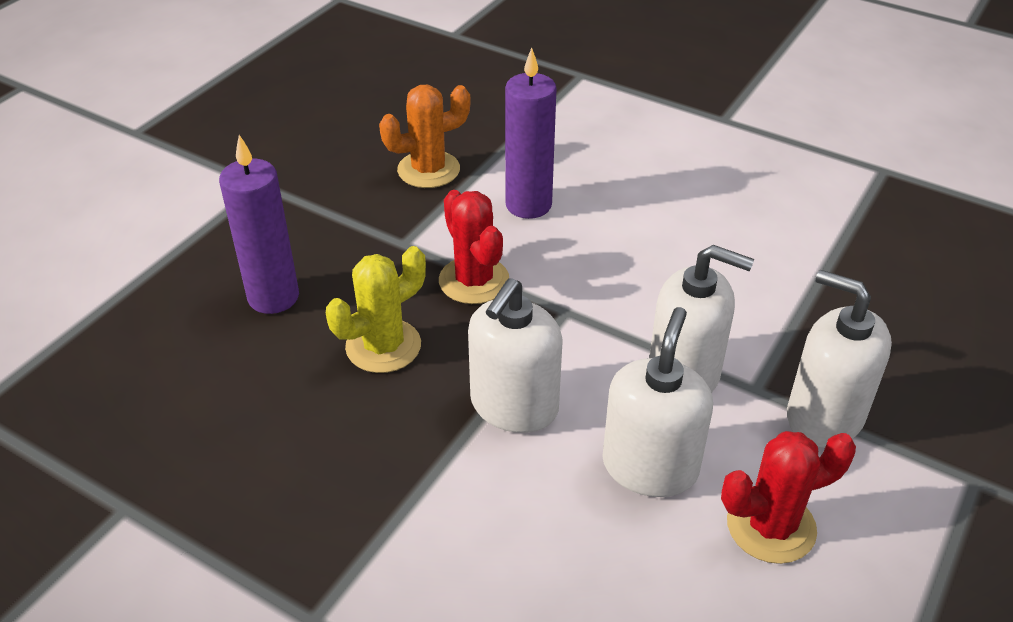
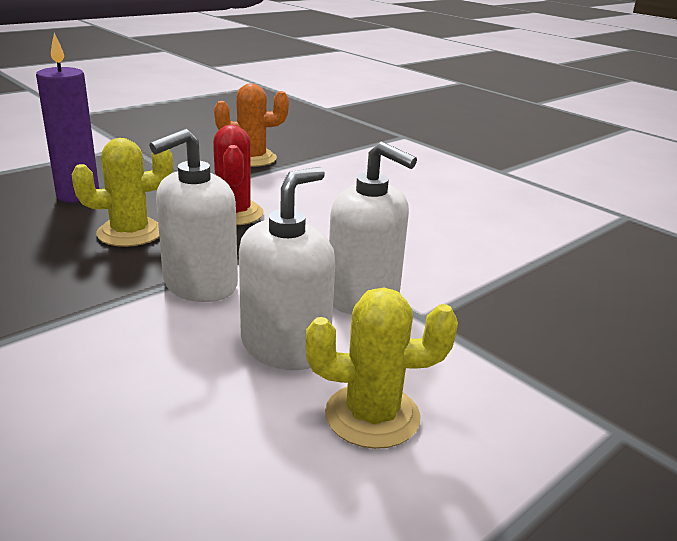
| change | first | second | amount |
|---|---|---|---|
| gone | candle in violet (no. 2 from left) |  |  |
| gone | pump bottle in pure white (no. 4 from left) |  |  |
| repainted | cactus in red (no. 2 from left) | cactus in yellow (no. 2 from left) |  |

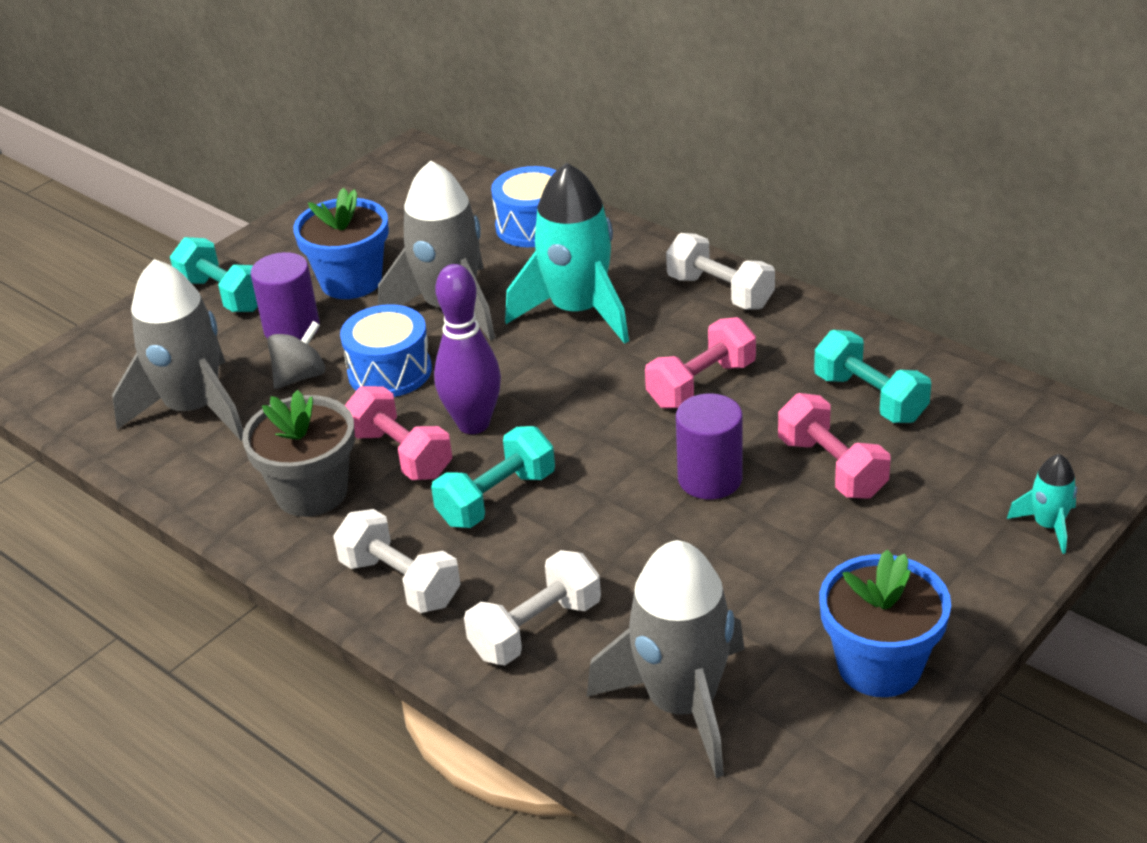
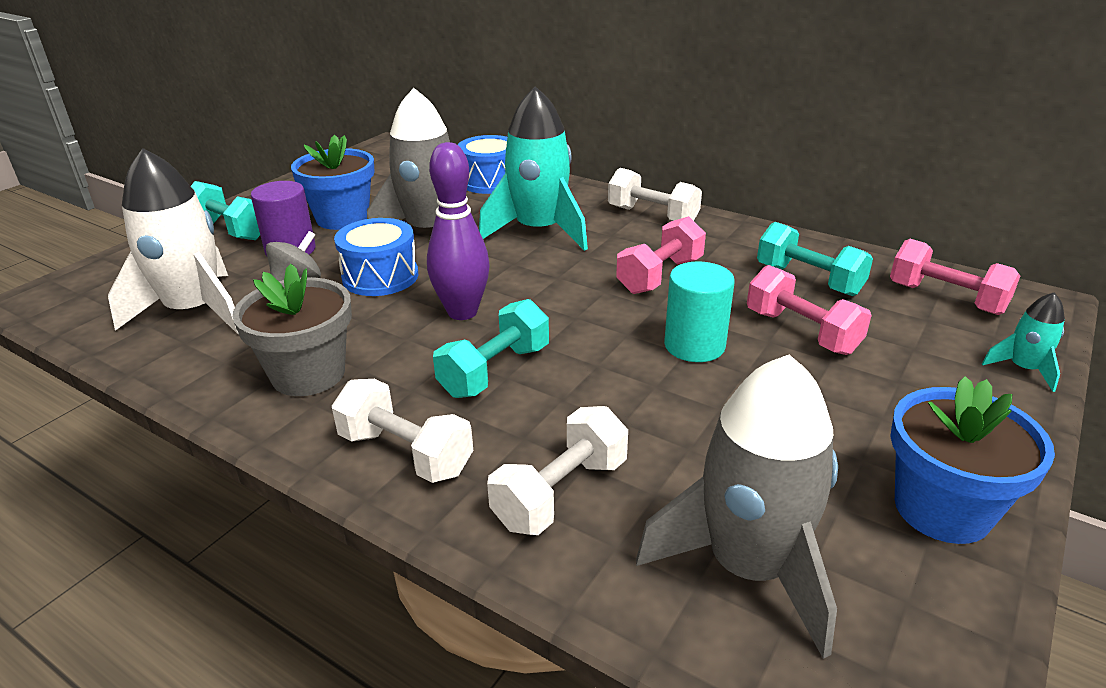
| change | first | second | amount |
|---|---|---|---|
| repainted | spaceship in grey (no. 1 from left) | spaceship in pure white |  |
| shifted | hand weight in rosy (no. 1 from left in the first image) | hand weight in rosy (no. 3 from left) |  |
| repainted | cylinder shape in violet (no. 2 from left) | cylinder shape in turquoise |  |

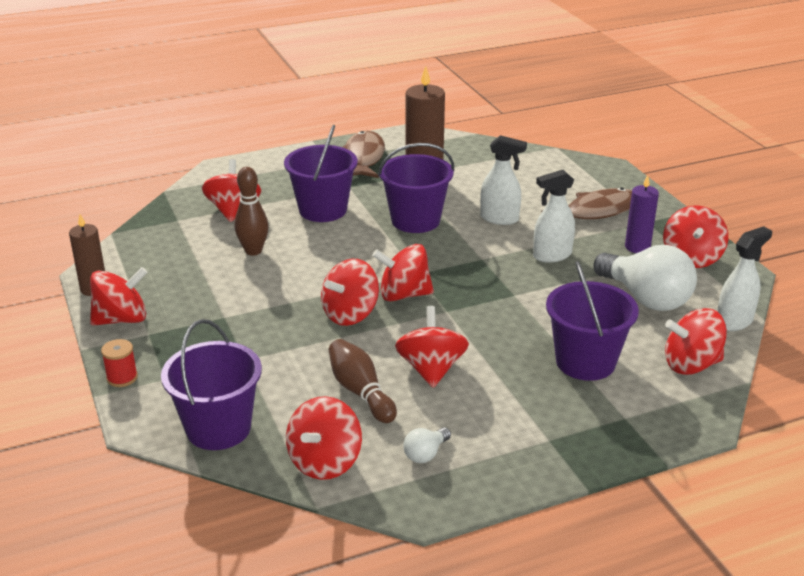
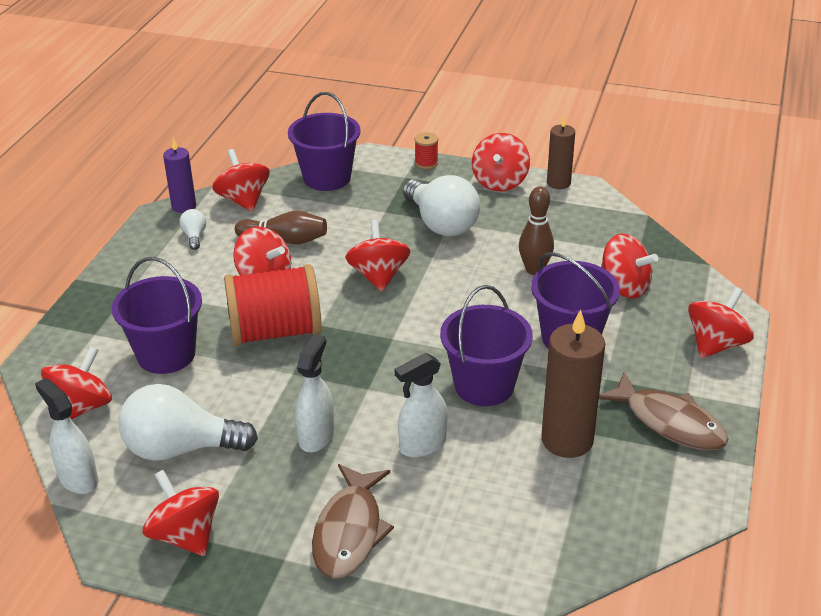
| change | first | second | amount |
|---|---|---|---|
| shifted | candle in violet |  |  |
| rotated | spray cleaner in pure white (no. 3 from left in the first image) | spray cleaner in pure white (no. 1 from left) | 135 degrees clockwise |
| shifted | spinning top in red (no. 5 from left in the first image) | spinning top in red (no. 8 from left) |  |
| new |  | lightbulb in pure white (no. 3 from left) |  |
| new |  | bobbin in red (no. 1 from left) |  |

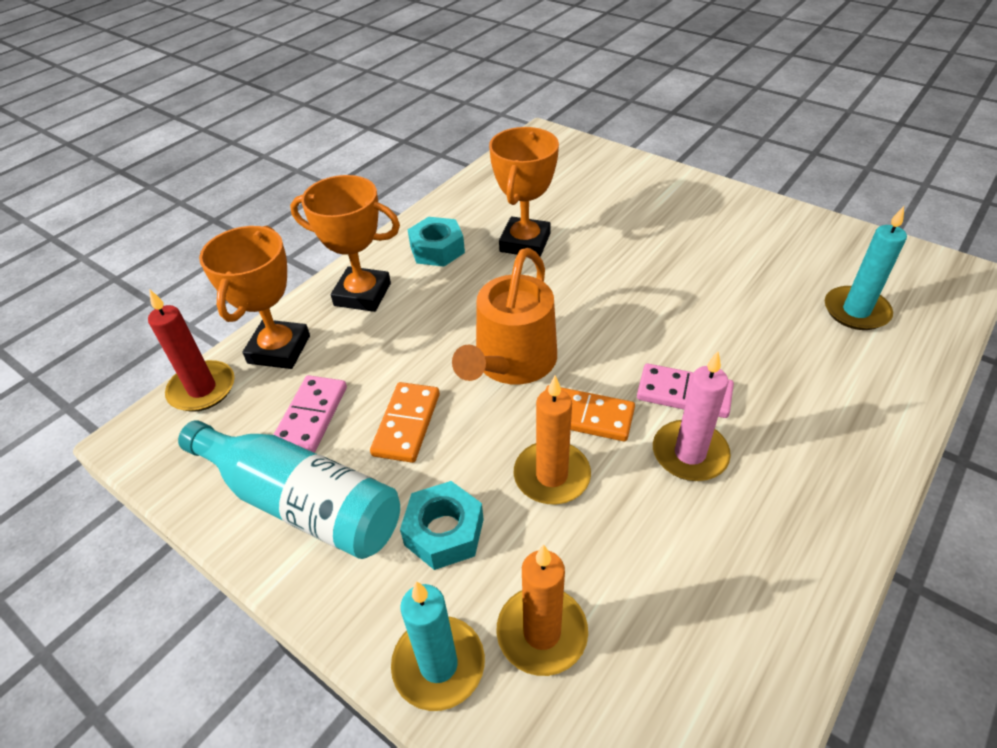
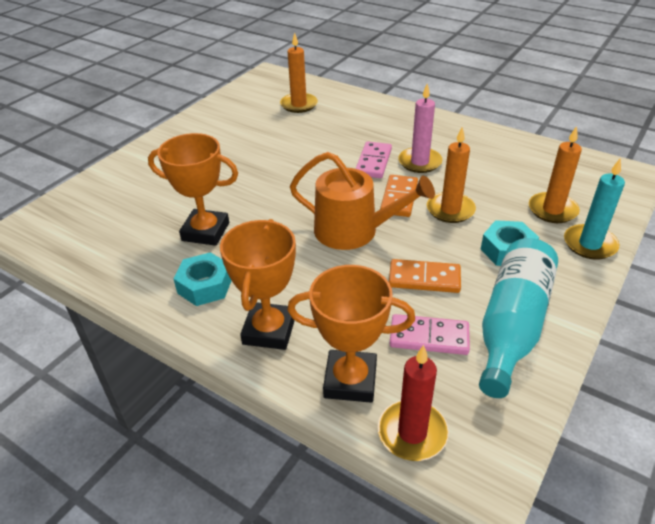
| change | first | second | amount |
|---|---|---|---|
| repainted | candle in turquoise (no. 2 from left) | candle in bright orange (no. 1 from left) |  |

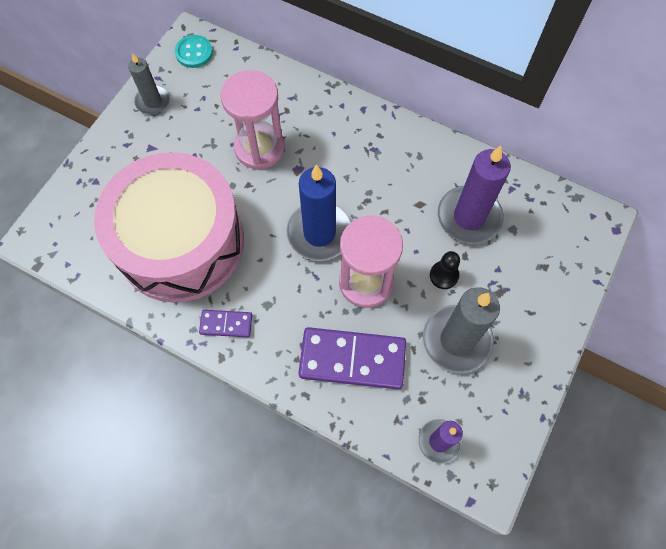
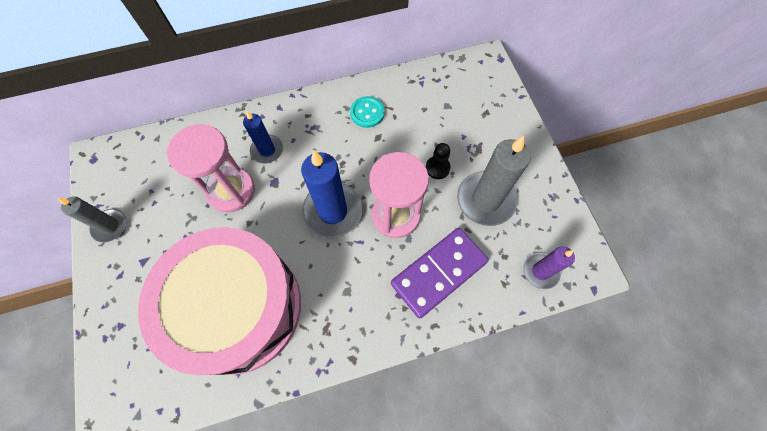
| change | first | second | amount |
|---|---|---|---|
| shifted | button in turquoise |  |  |
| gone | candle in violet (no. 2 from left) |  |  |
| gone | domino in violet (no. 1 from left) |  |  |
| new |  | candle in cobalt (no. 1 from left) |  |

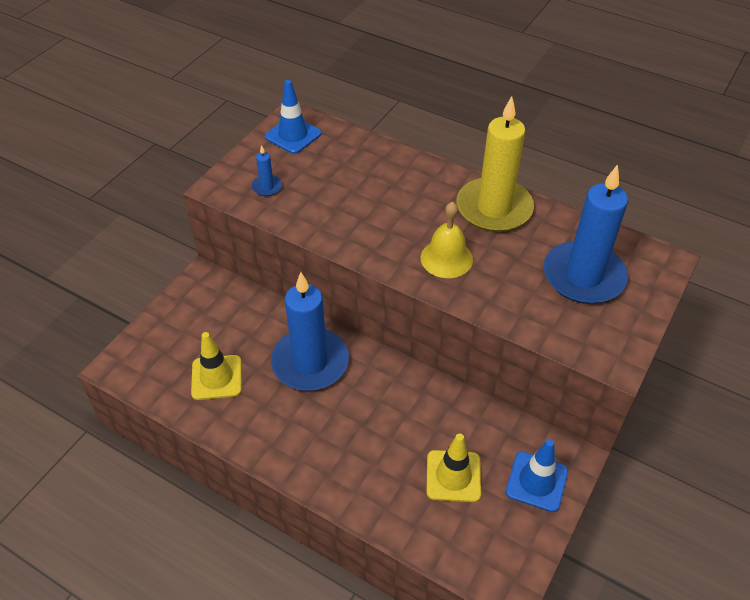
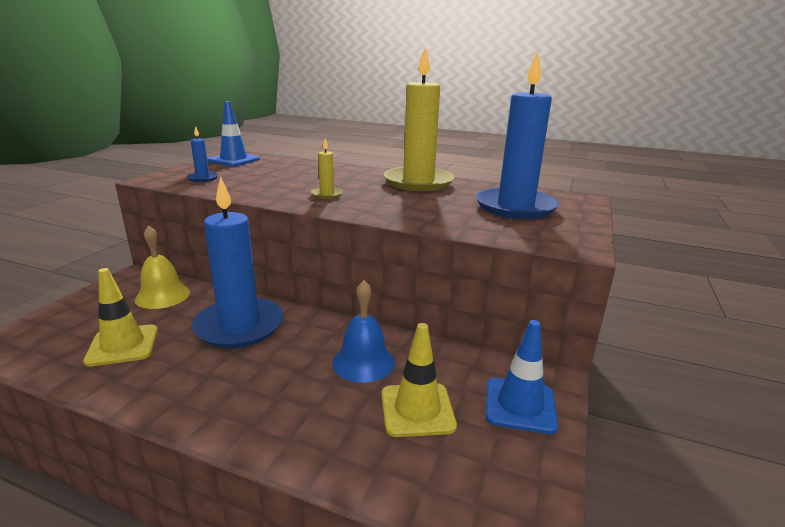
| change | first | second | amount |
|---|---|---|---|
| shifted | bell in yellow |  |  |
| new |  | candle in yellow (no. 1 from left) |  |
| new |  | bell in cobalt |  |

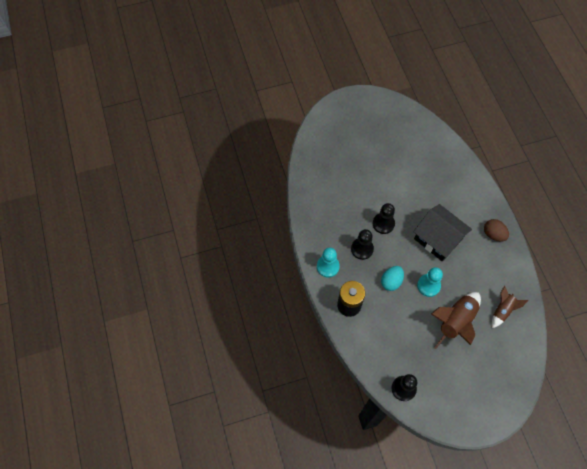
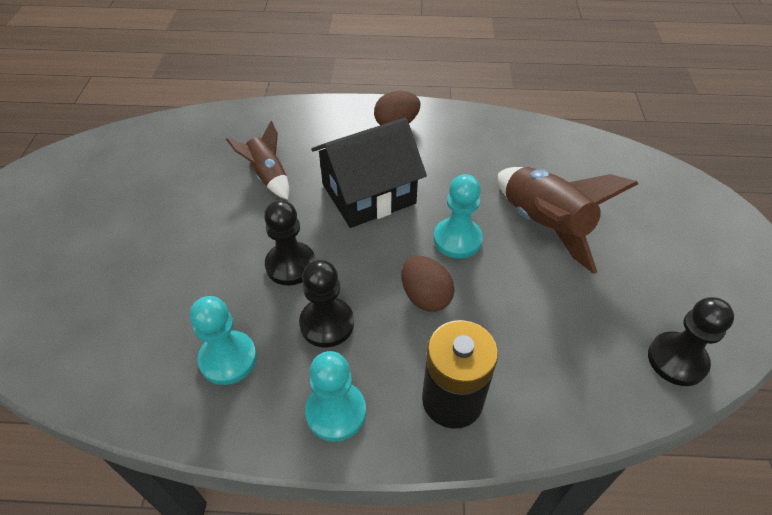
| change | first | second | amount |
|---|---|---|---|
| repainted | toy egg in turquoise | toy egg in dark brown (no. 2 from left) |  |
| shifted | spaceship in dark brown (no. 2 from left in the first image) | spaceship in dark brown (no. 1 from left) |  |
| new |  | pawn in turquoise (no. 1 from left) |  |

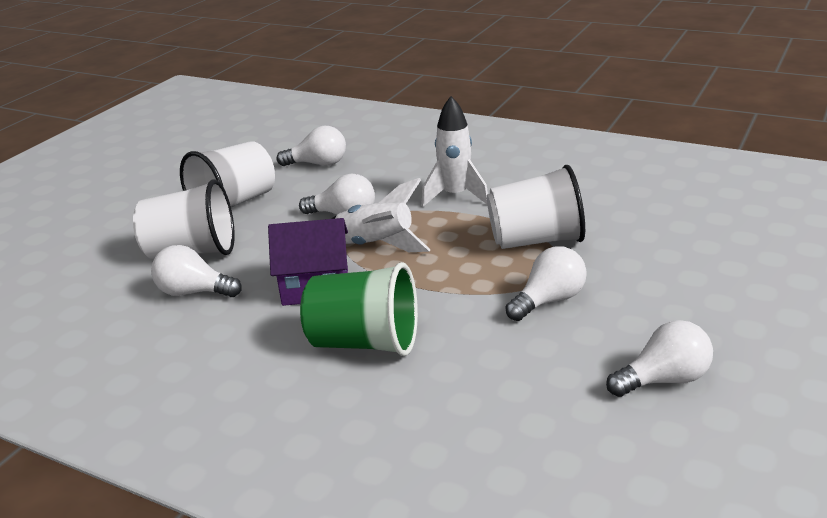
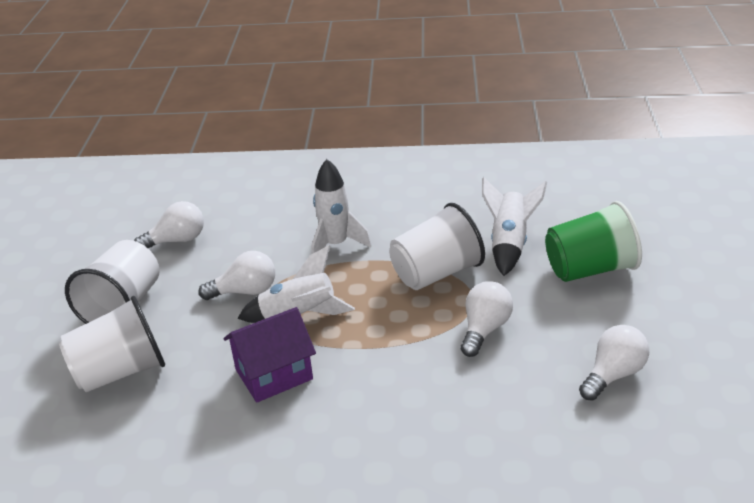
| change | first | second | amount |
|---|---|---|---|
| gone | lightbulb in pure white (no. 1 from left) |  |  |
| shifted | beaker in emerald |  |  |
| new |  | spaceship in pure white (no. 3 from left) |  |

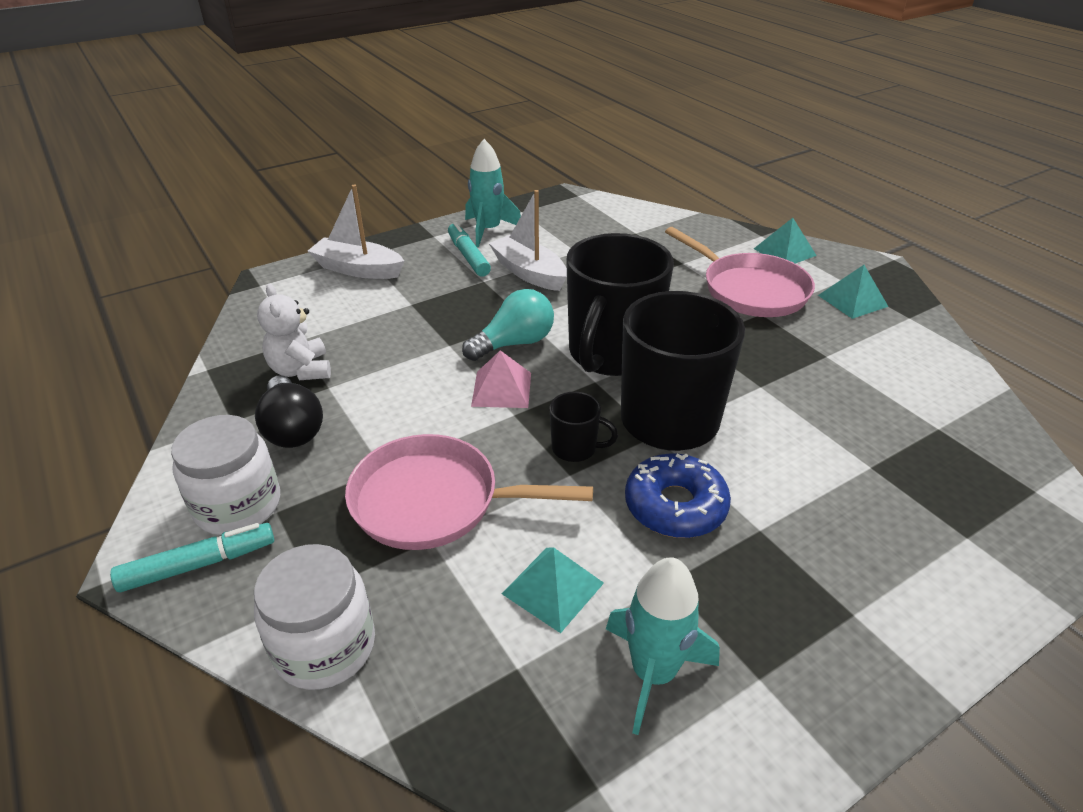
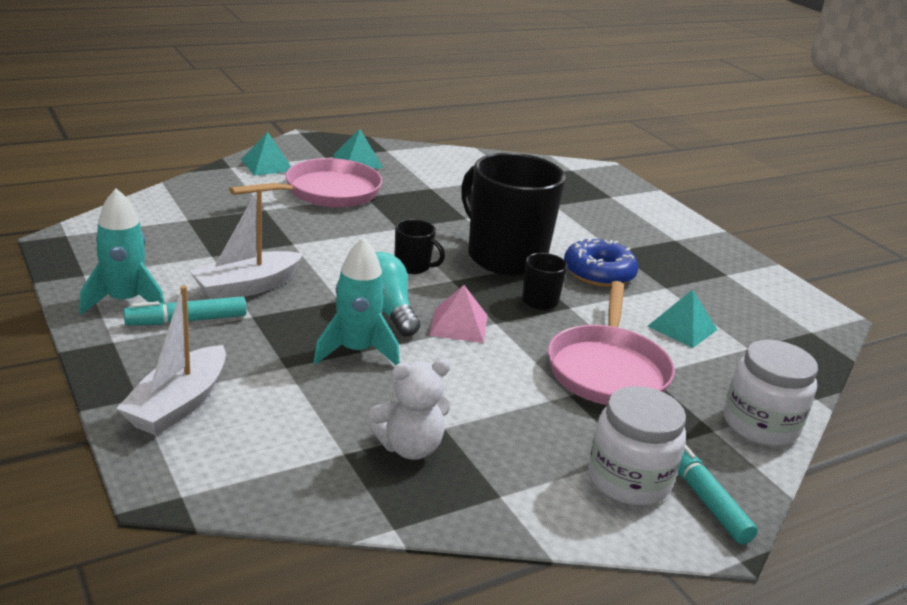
| change | first | second | amount |
|---|---|---|---|
| scaled | tea mug in ebony (no. 2 from left in the first image) | tea mug in ebony (no. 1 from left) | x0.43 |
| gone | lightbulb in ebony |  |  |
| shifted | spaceship in turquoise (no. 2 from left) |  |  |

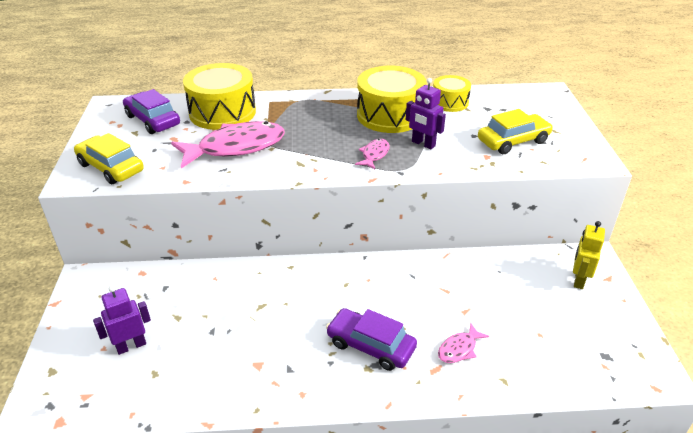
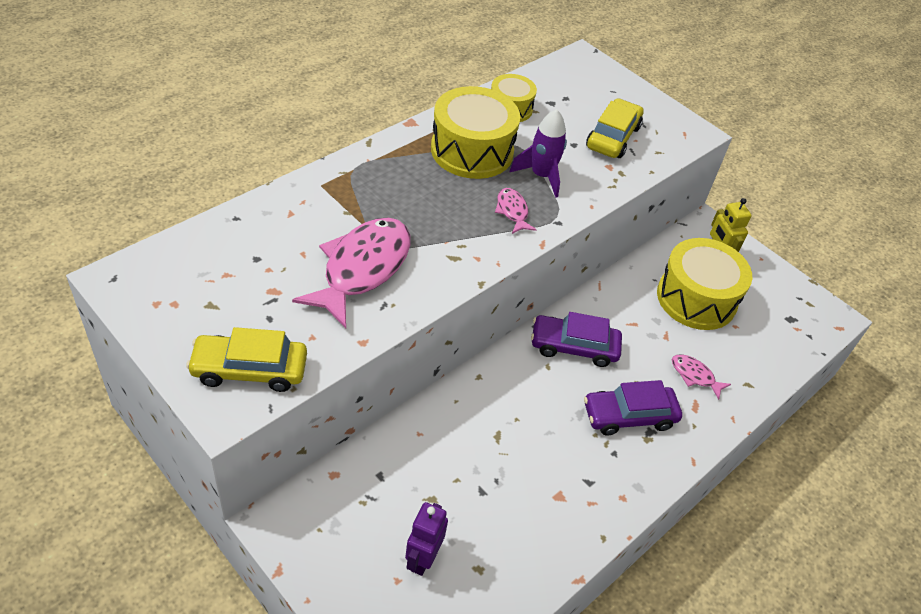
| change | first | second | amount |
|---|---|---|---|
| shifted | snare drum in yellow (no. 1 from left in the first image) | snare drum in yellow (no. 3 from left) |  |
| swapped | robot figure in violet (no. 2 from left) | spaceship in violet |  |
| shifted | automobile in violet (no. 1 from left) |  |  |
| rotated | fish in rosy (no. 3 from left) |  | 120 degrees clockwise |

